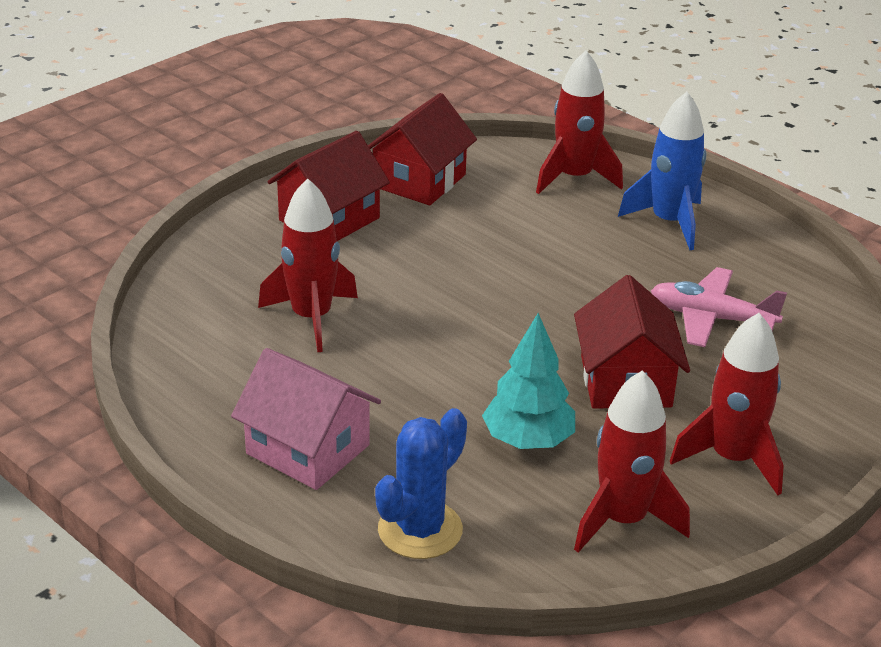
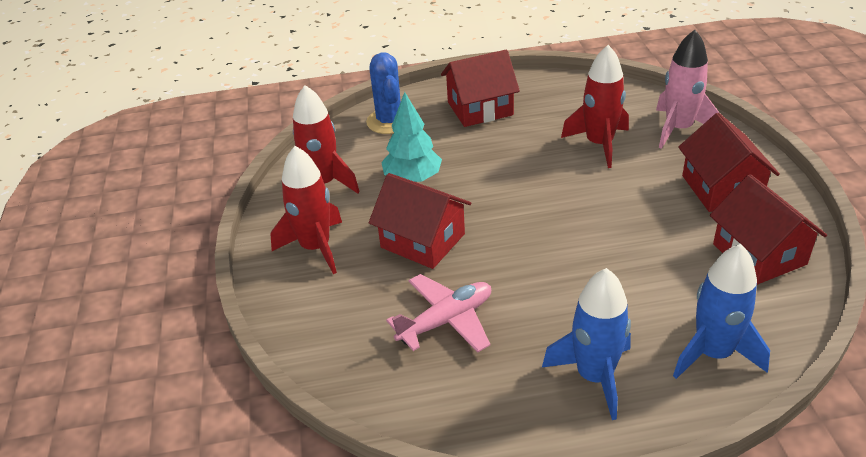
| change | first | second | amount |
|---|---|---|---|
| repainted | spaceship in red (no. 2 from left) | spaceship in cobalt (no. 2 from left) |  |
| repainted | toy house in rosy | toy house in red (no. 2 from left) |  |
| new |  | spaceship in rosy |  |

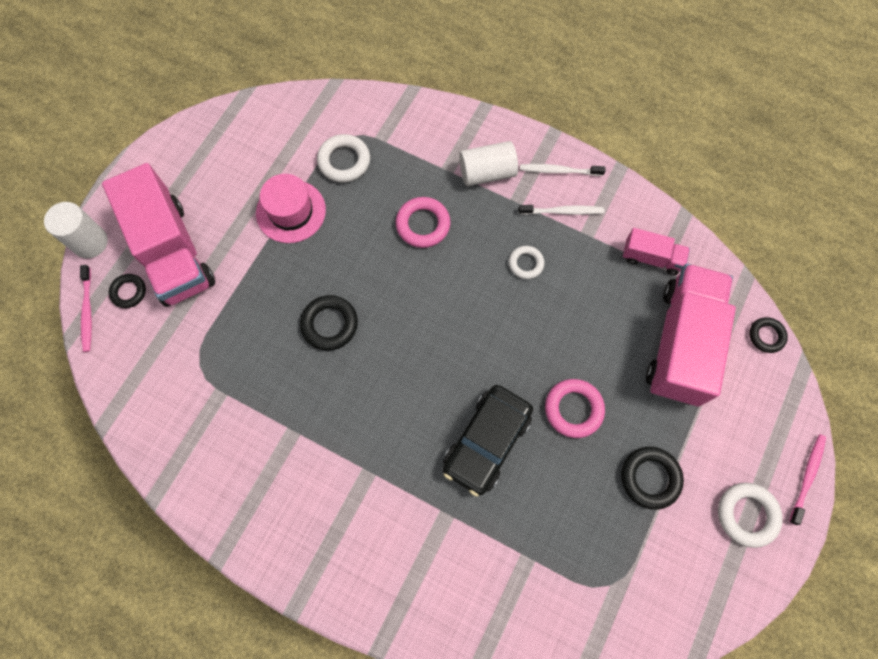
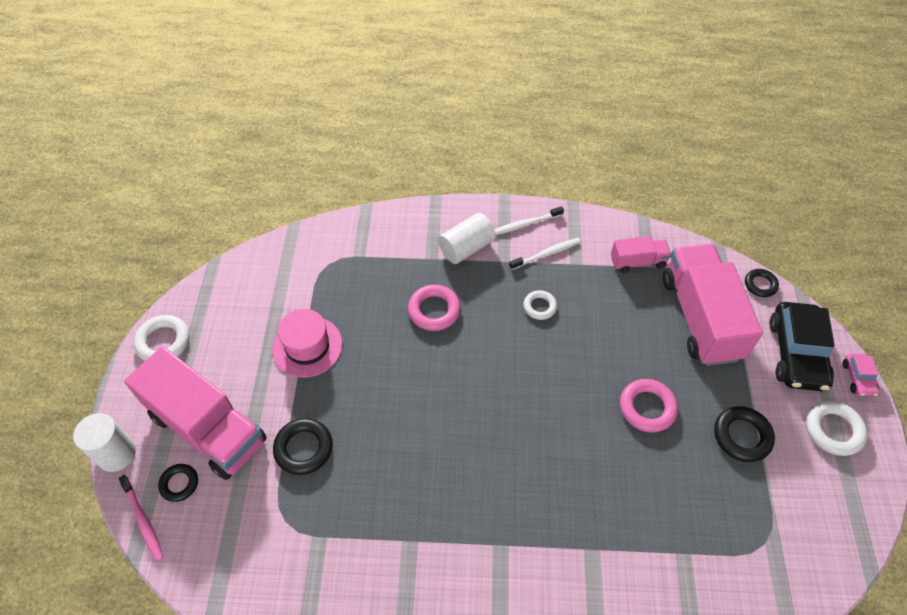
| change | first | second | amount |
|---|---|---|---|
| shifted | torus in pure white (no. 1 from left) |  |  |
| shifted | torus in ebony (no. 2 from left) |  |  |
| shifted | automobile in ebony |  |  |
| swapped | dental brush in rosy (no. 2 from left) | automobile in rosy |  |

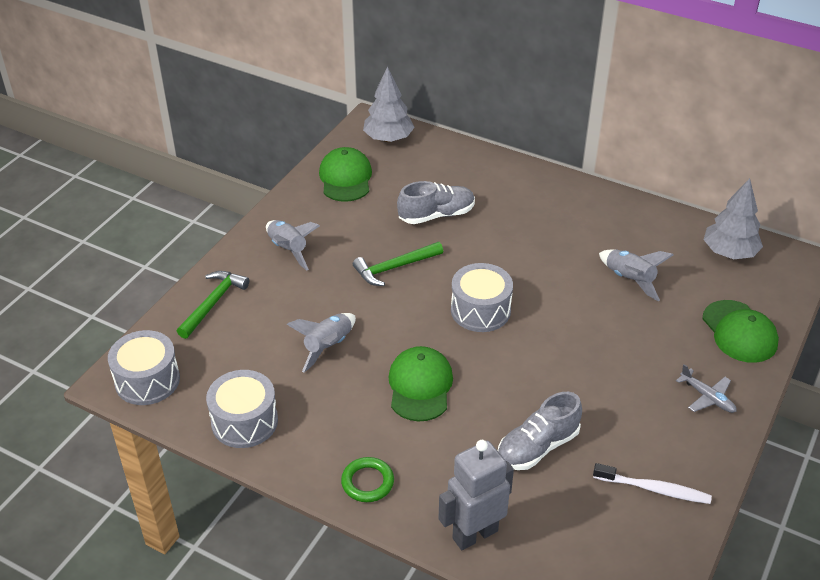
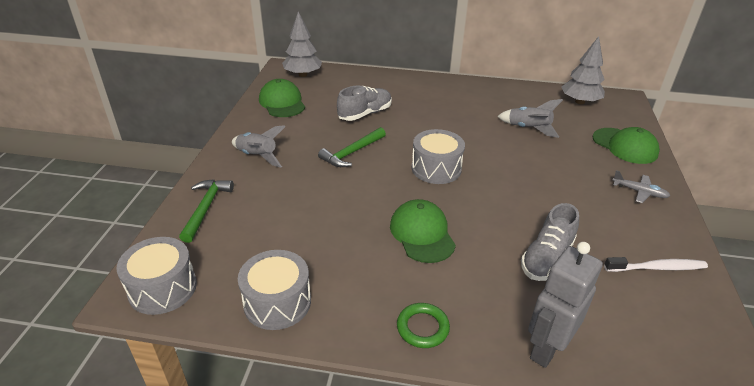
| change | first | second | amount |
|---|---|---|---|
| gone | spaceship in grey (no. 2 from left) |  |  |

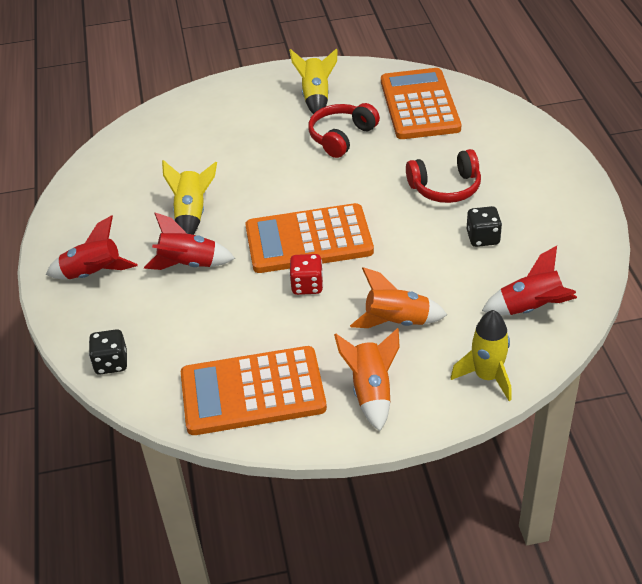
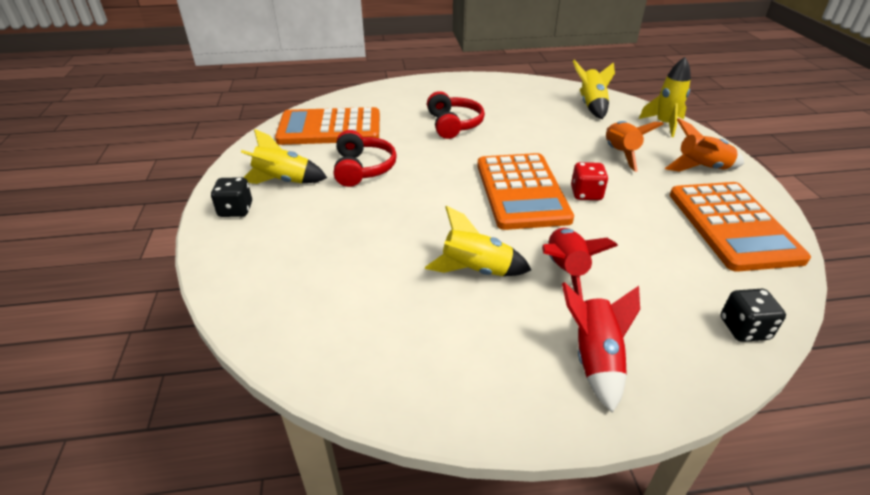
| change | first | second | amount |
|---|---|---|---|
| rotated | headphones in red (no. 1 from left) |  | 135 degrees counterclockwise |
| shifted | dice in ebony (no. 2 from left in the first image) | dice in ebony (no. 1 from left) |  |
| repainted | spaceship in red (no. 3 from left) | spaceship in yellow (no. 3 from left) |  |

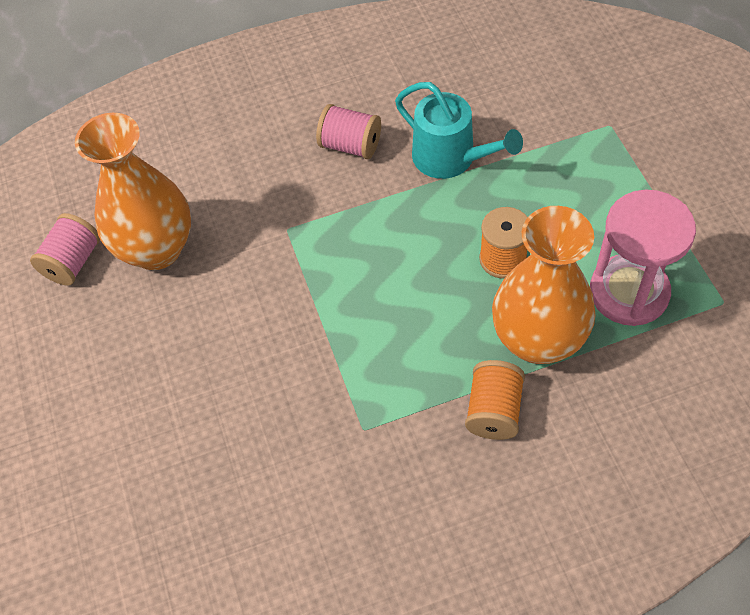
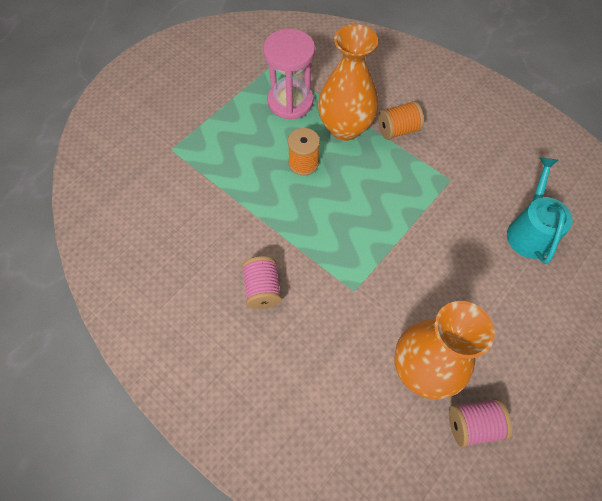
| change | first | second | amount |
|---|---|---|---|
| shifted | sprinkling can in turquoise |  |  |

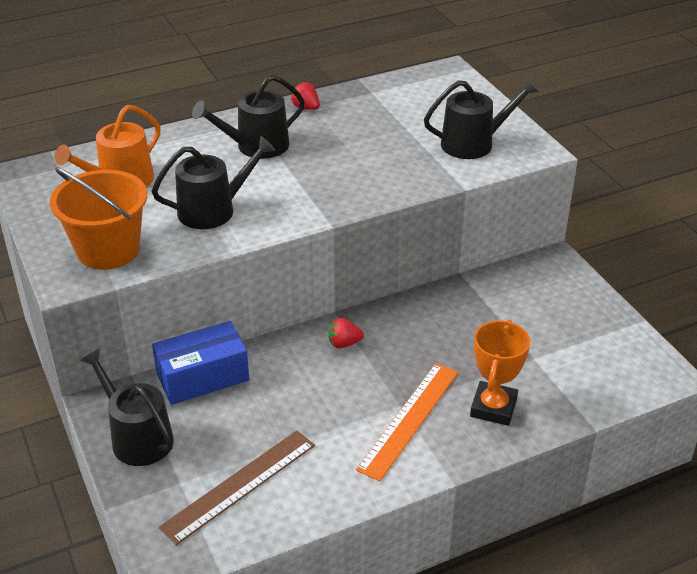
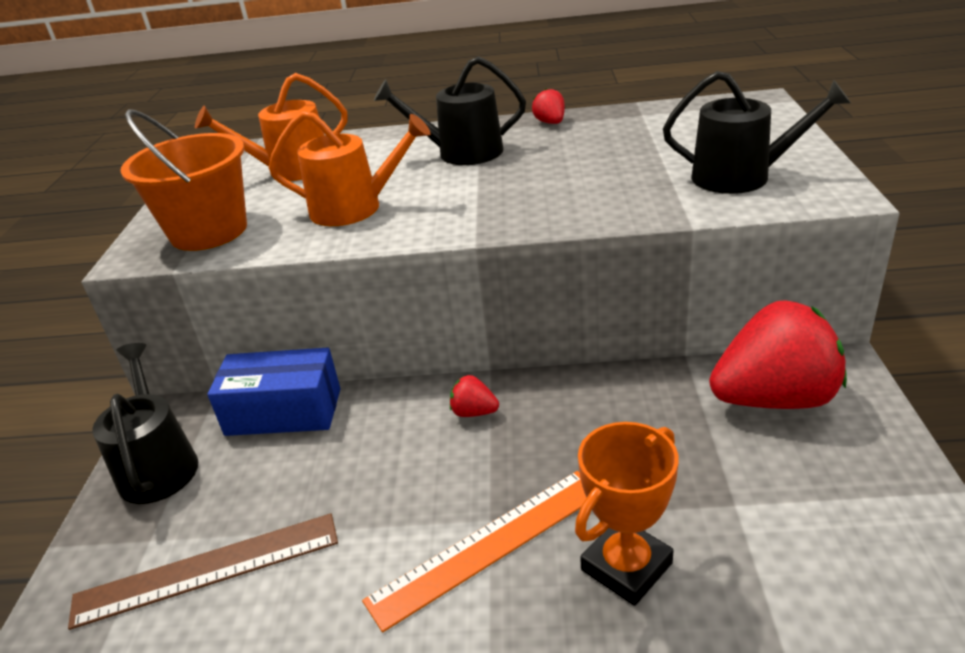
| change | first | second | amount |
|---|---|---|---|
| repainted | sprinkling can in ebony (no. 2 from left) | sprinkling can in bright orange (no. 2 from left) |  |
| new |  | toy strawberry in red (no. 3 from left) |  |

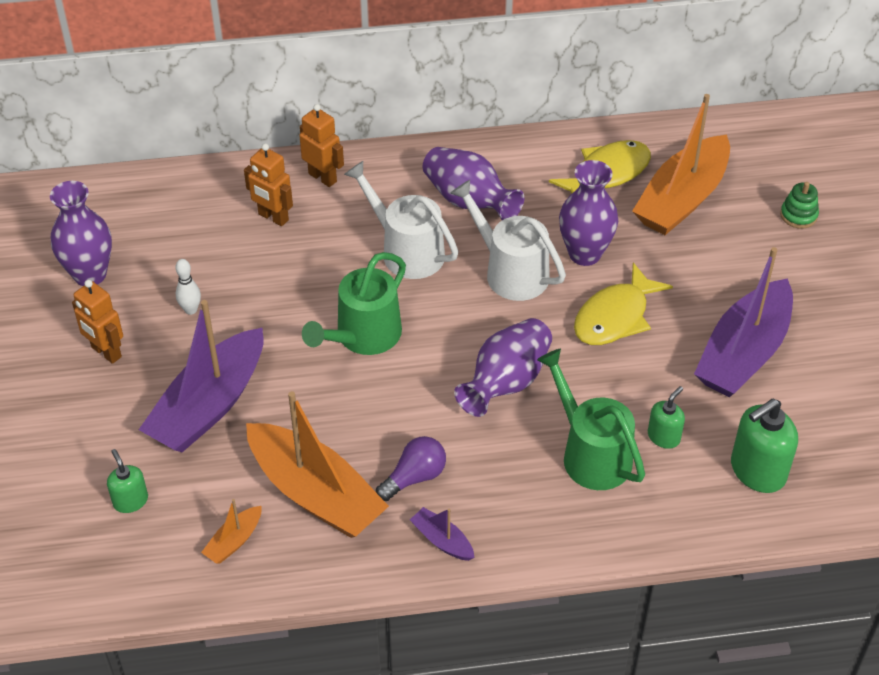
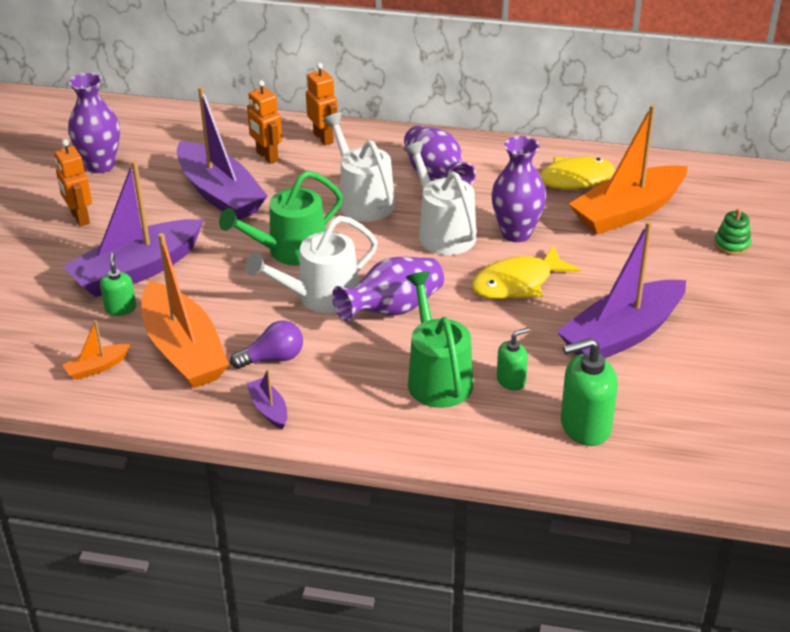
| change | first | second | amount |
|---|---|---|---|
| gone | skittle in pure white |  |  |
| shifted | pump bottle in emerald (no. 1 from left) |  |  |
| new |  | sailboat in violet (no. 2 from left) |  |
| new |  | sprinkling can in pure white (no. 1 from left) |  |

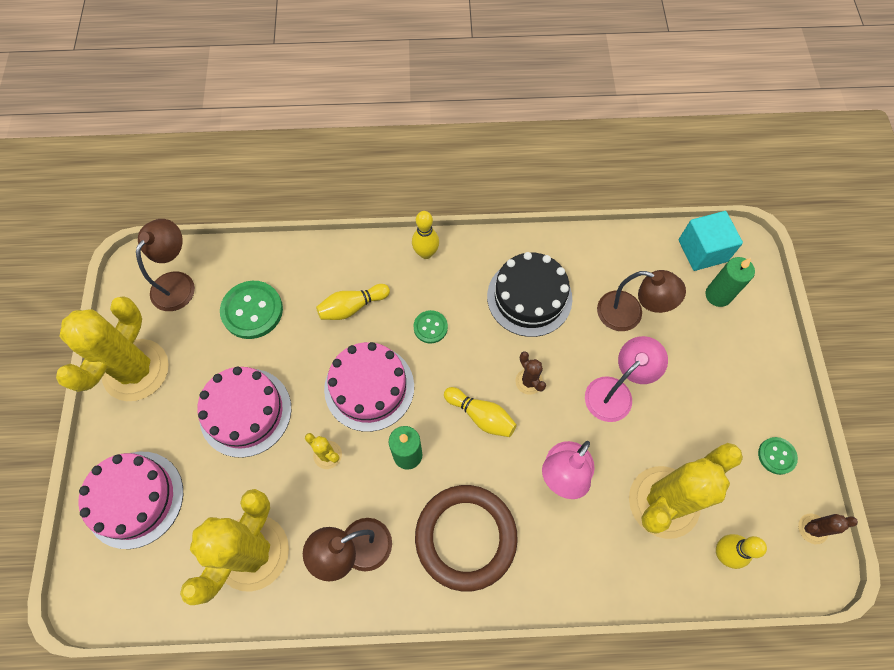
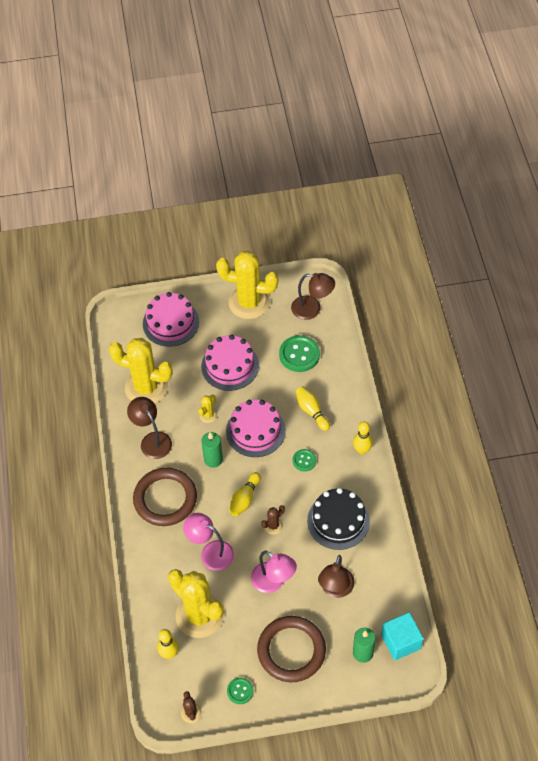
| change | first | second | amount |
|---|---|---|---|
| new |  | torus in dark brown (no. 2 from left) |  |

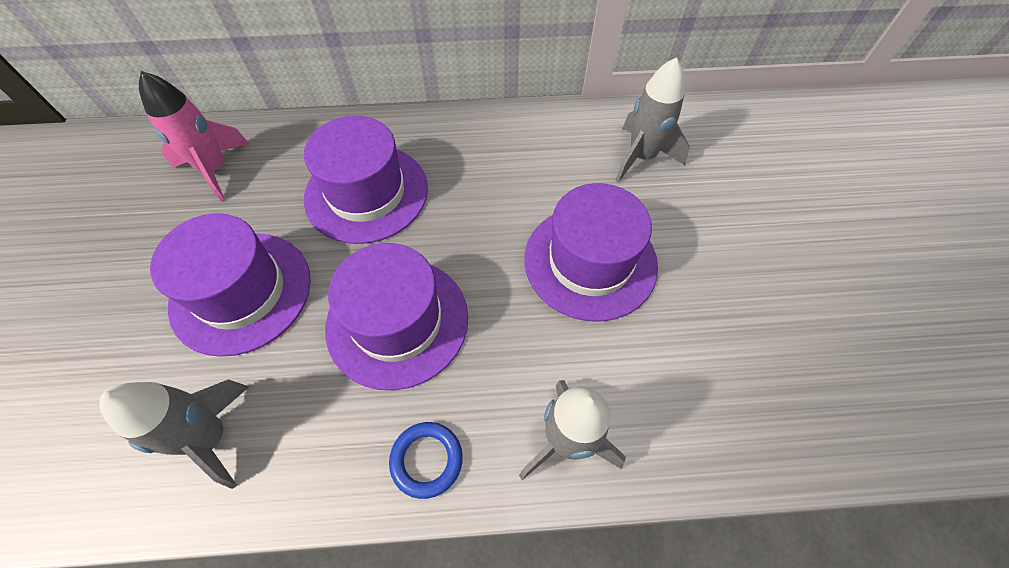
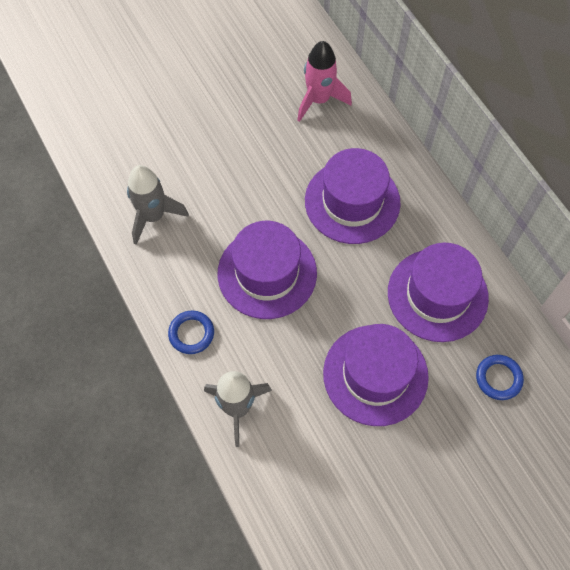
| change | first | second | amount |
|---|---|---|---|
| swapped | spaceship in grey (no. 3 from left) | torus in cobalt (no. 2 from left) |  |
| shifted | top hat in violet (no. 1 from left in the first image) | top hat in violet (no. 4 from left) |  |

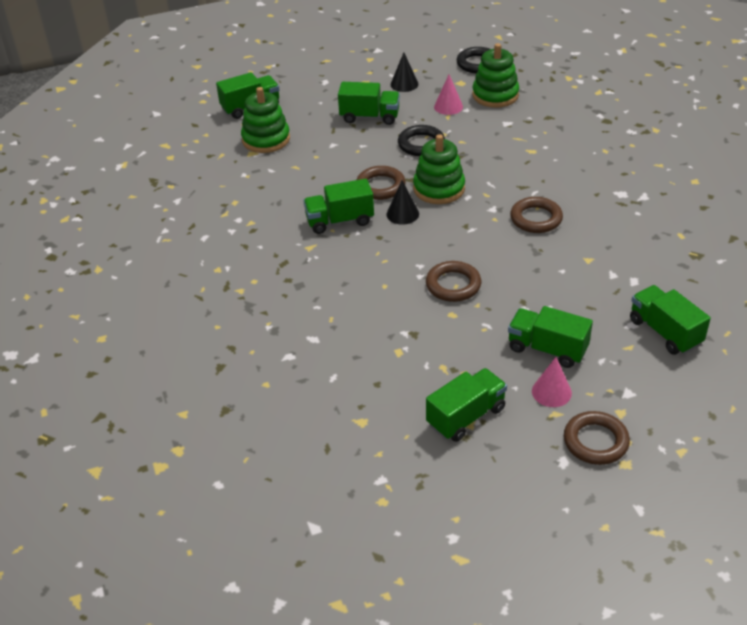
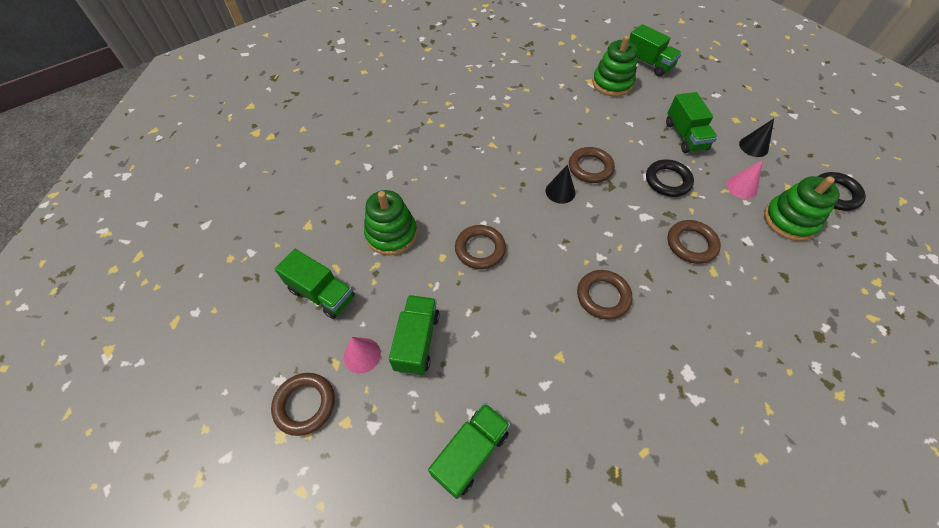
| change | first | second | amount |
|---|---|---|---|
| shifted | stacking rings in emerald (no. 2 from left in the first image) | stacking rings in emerald (no. 1 from left) |  |
| gone | truck in emerald (no. 2 from left) |  |  |
| new |  | torus in dark brown (no. 5 from left) |  |

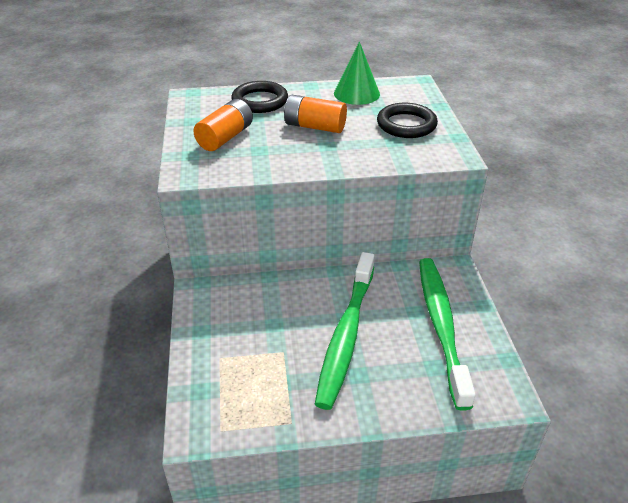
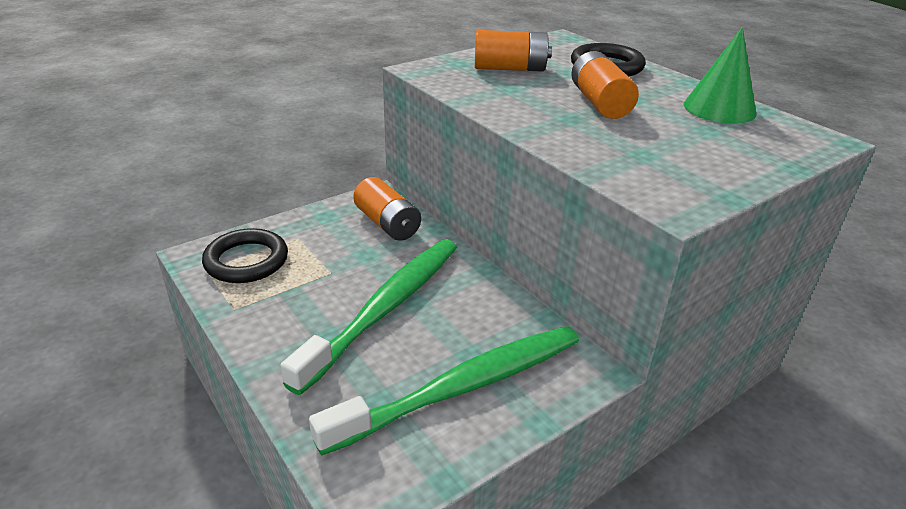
| change | first | second | amount |
|---|---|---|---|
| shifted | torus in ebony (no. 2 from left in the first image) | torus in ebony (no. 1 from left) |  |
| rotated | dental brush in emerald (no. 1 from left) |  | 135 degrees clockwise |
| new |  | power cell in bright orange (no. 1 from left) |  |

